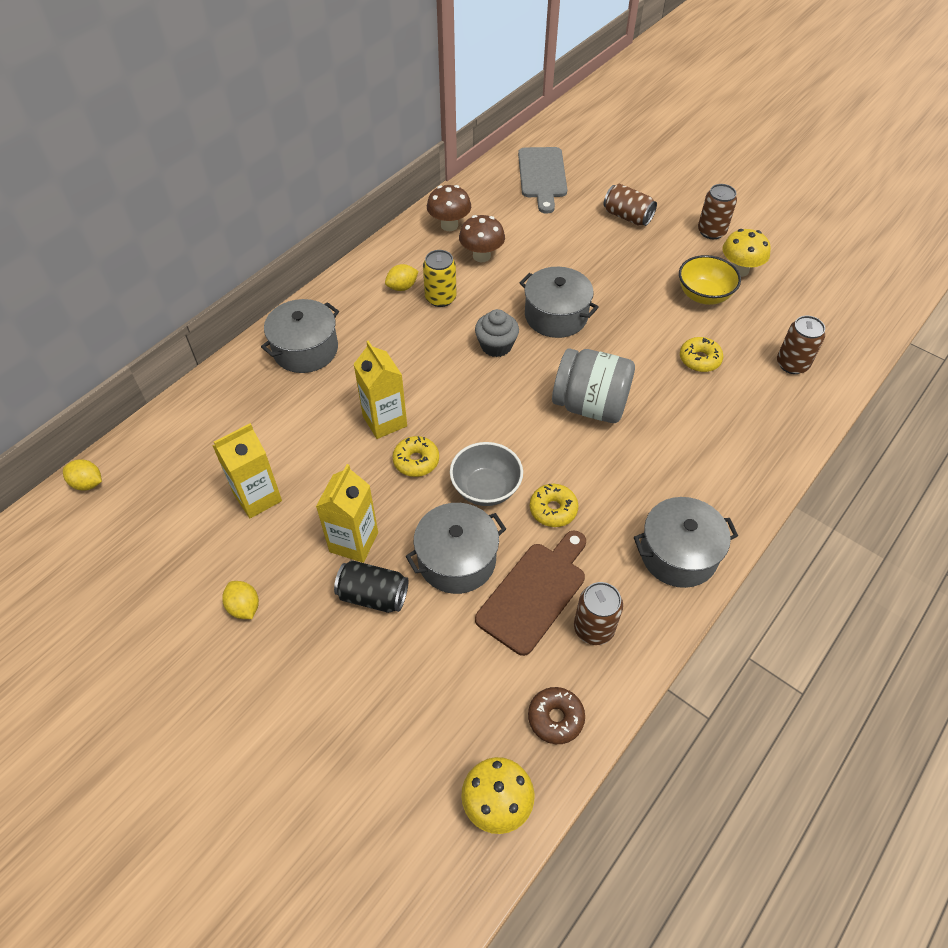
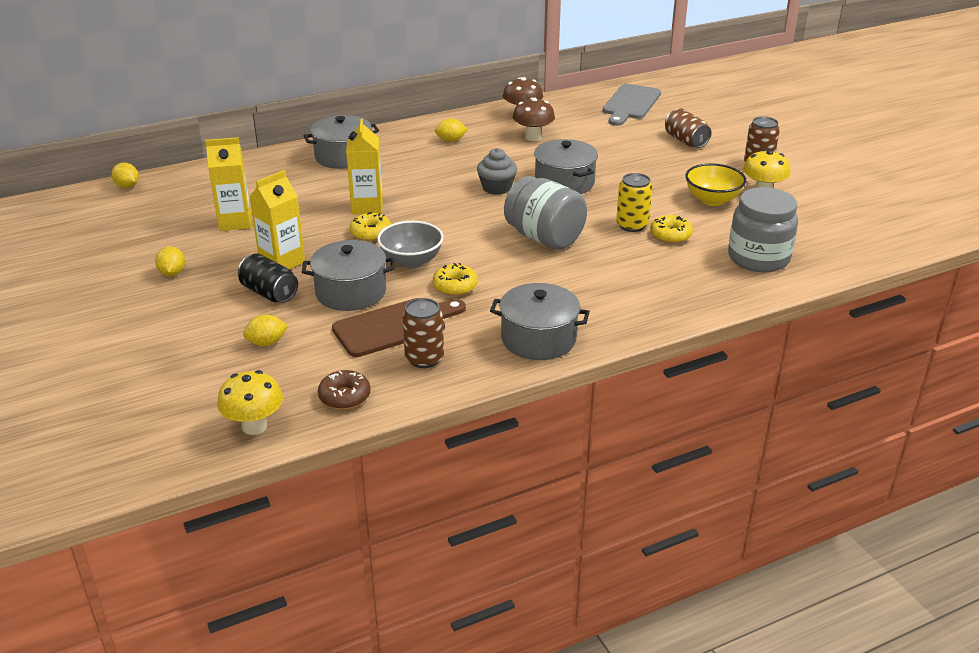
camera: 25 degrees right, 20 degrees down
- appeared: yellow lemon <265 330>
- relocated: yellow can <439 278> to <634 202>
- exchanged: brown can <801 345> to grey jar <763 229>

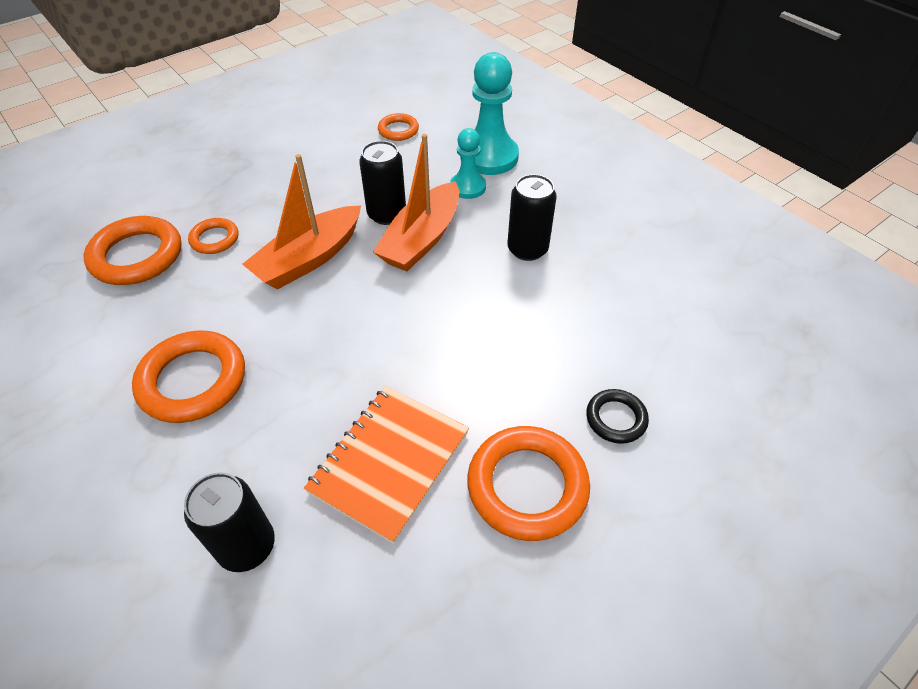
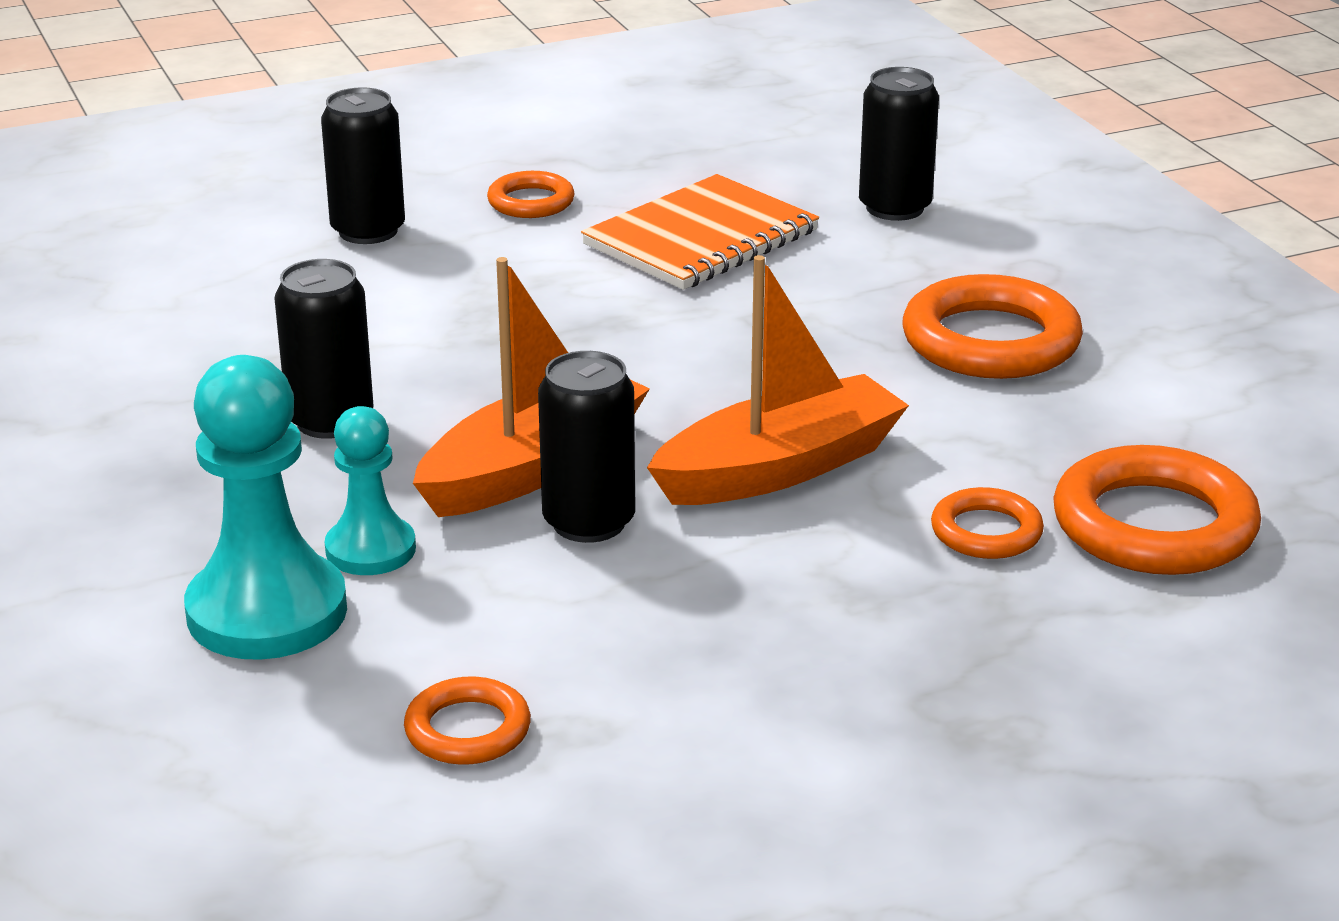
camera: 165 degrees left, 20 degrees down
- exchanged: black ring <617 416> to black can <363 165>
- size: orange ring <528 483> = <531 194> x0.55

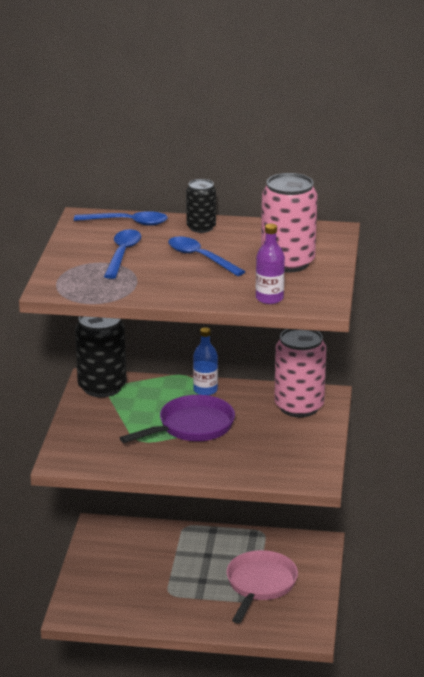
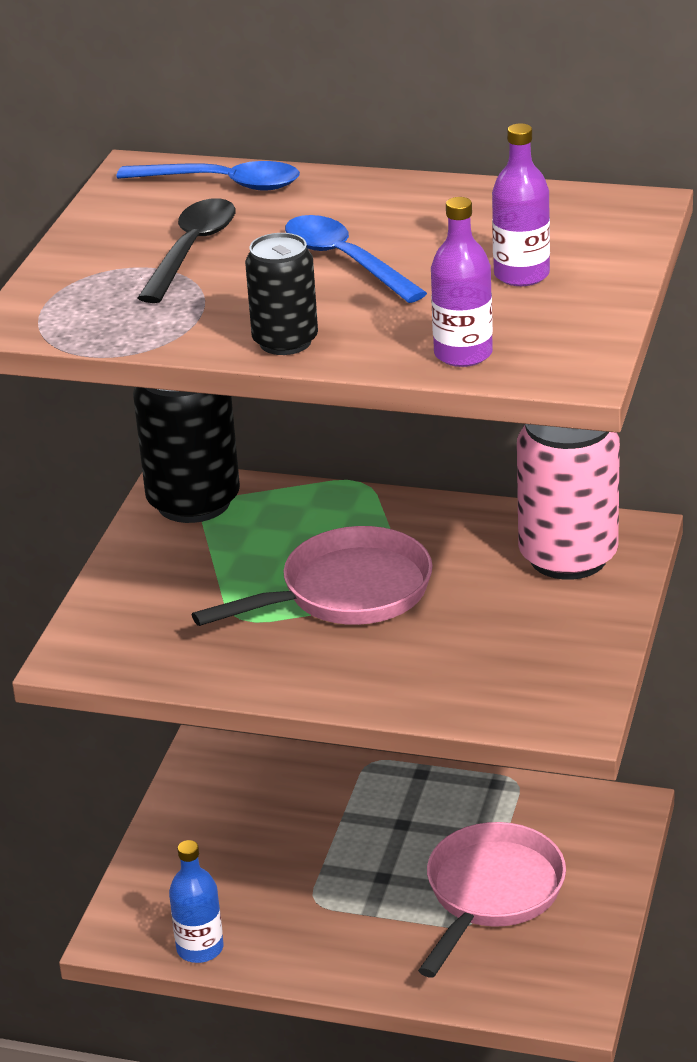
camera: 10 degrees right, 5 degrees up
- relocated: black can <201 206> to <281 294>
- relocated: blue bottle <205 361> to <196 901>
- exchanged: pink can <289 223> to purple bottle <521 204>
- colour: blue spoon <122 254> to black spoon <186 250>
- colour: purple pan <177 419> to pink pan <312 576>

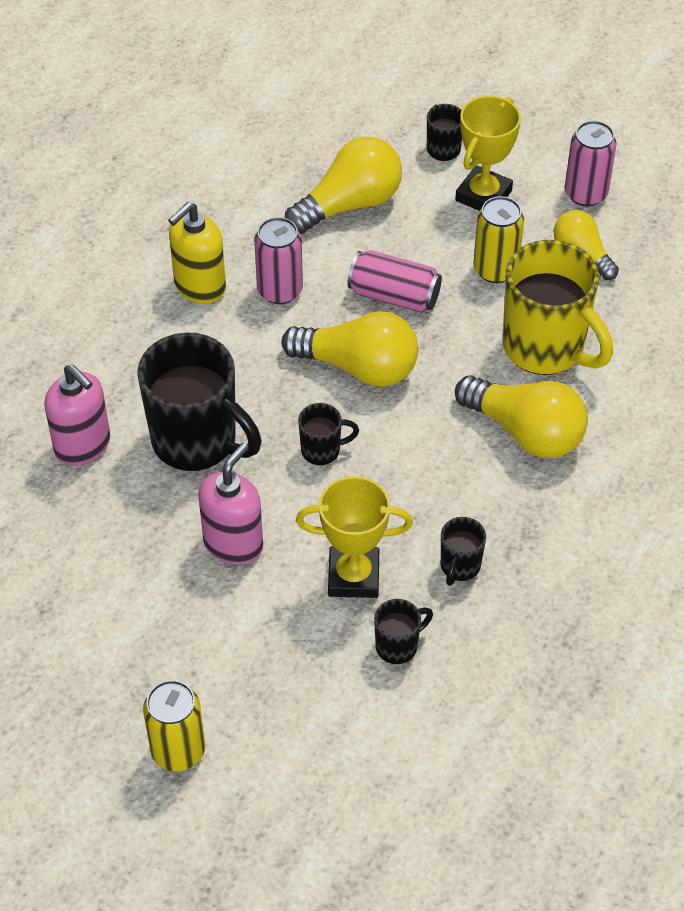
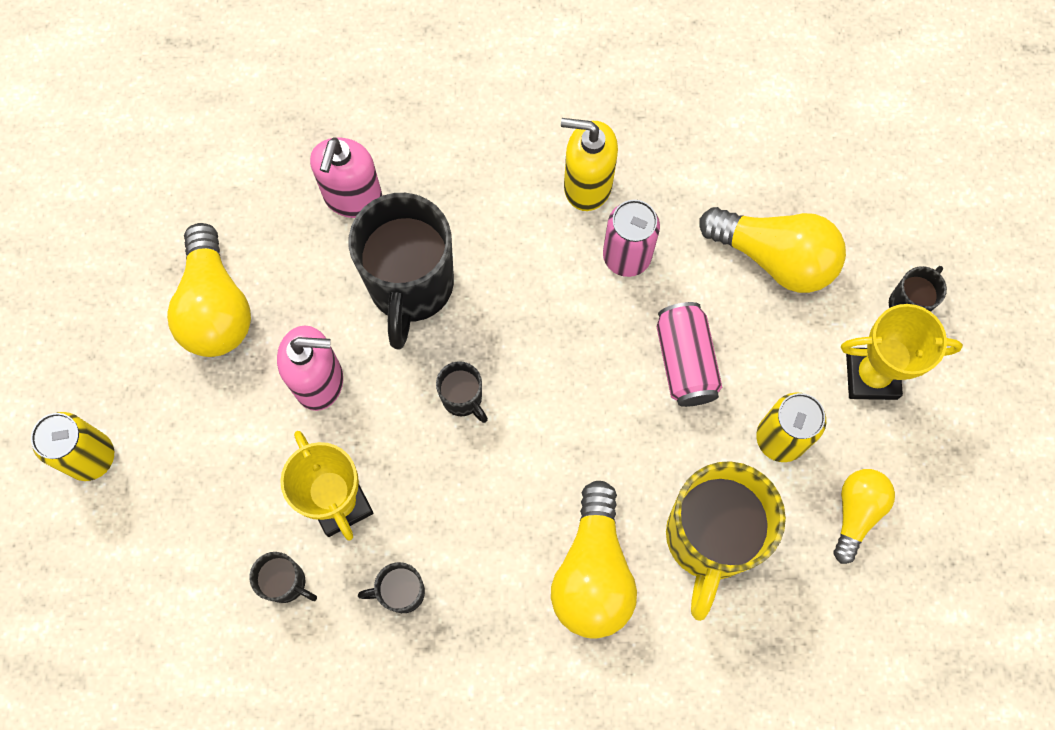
camera: 60 degrees right, 20 degrees up
- missing: pink can <591 164>
- relocated: yellow light bulb <349 349> to <209 290>

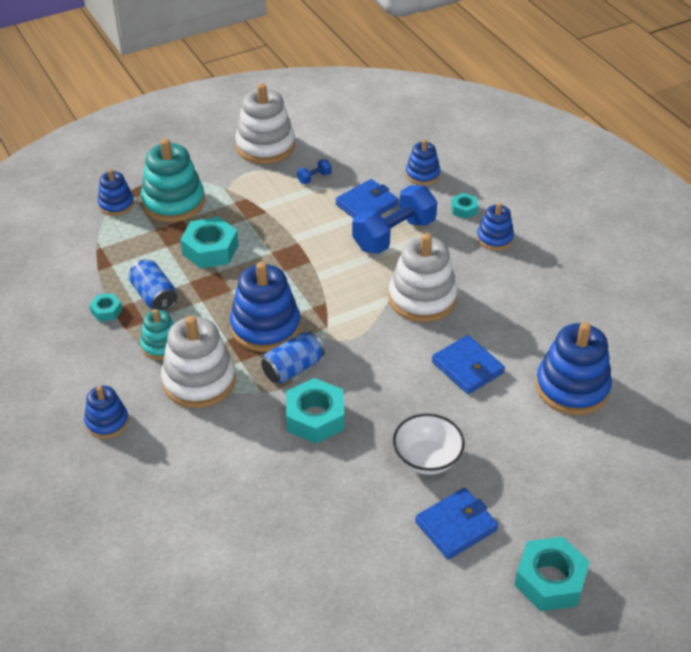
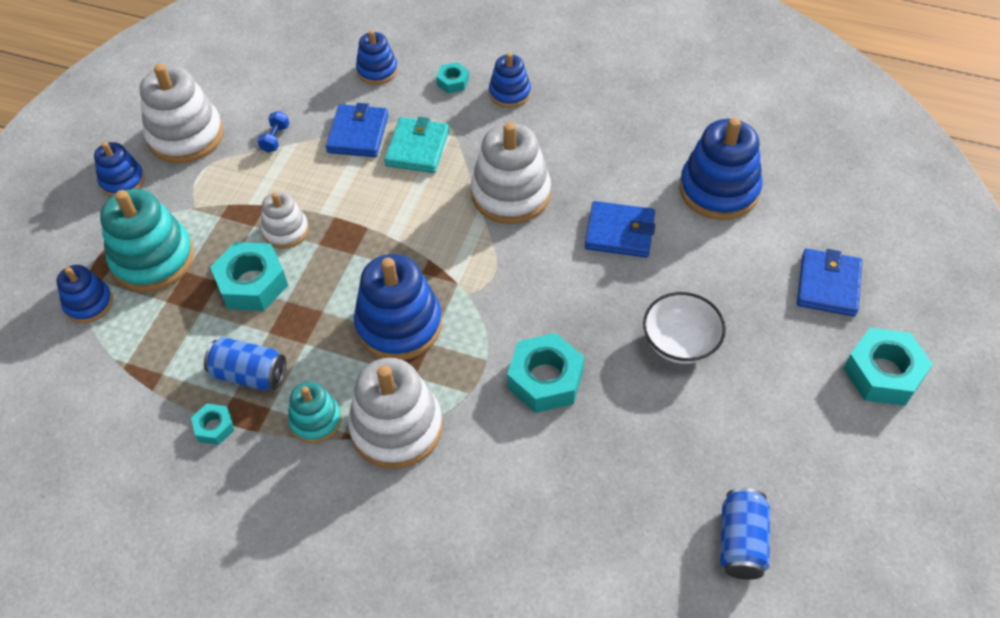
camera: 40 degrees left, 10 degrees up
- appeared: white stacking toy <285 220>
- relocated: blue stacking toy <106 411> to <119 169>
- relocated: blue can <293 357> to <745 534>
- relocated: blue wallet <456 523> to <829 282>
- exchanged: blue dumbbell <394 219> to turquoise wallet <416 145>

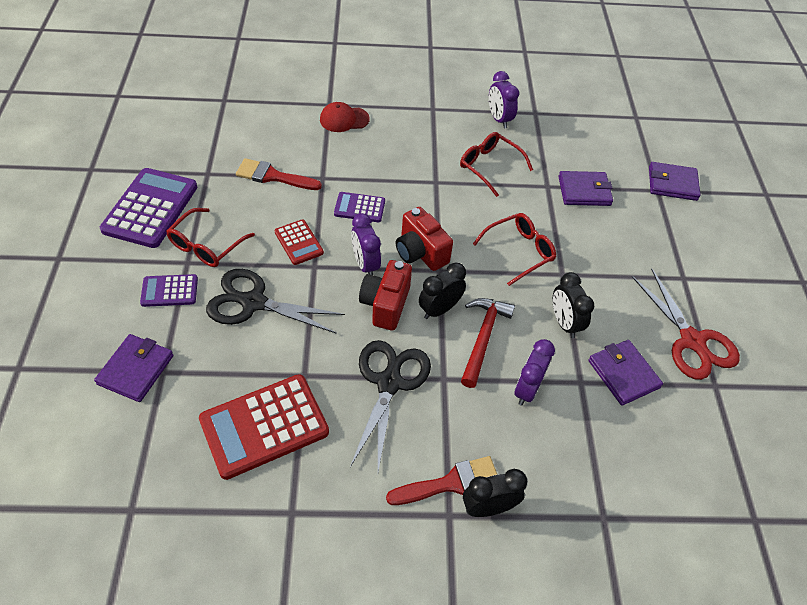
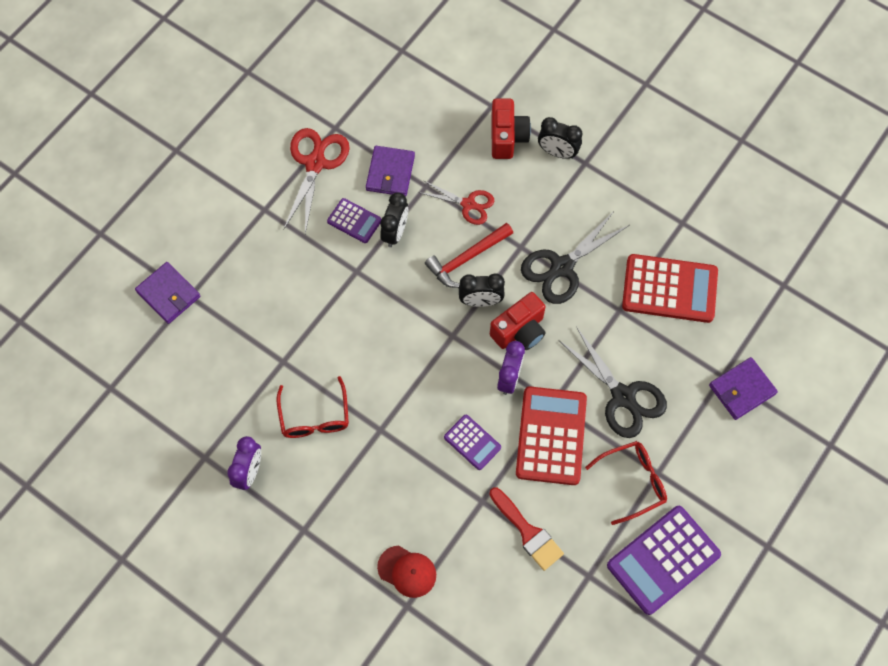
camera: 140 degrees left, 15 degrees up
- missing: red brush <441 480>
- missing: red glasses <514 249>
- missing: purple wallet <585 188>
- relocated: purple calculator <169 290> to <354 220>
- relocated: red camera <424 239> to <511 129>
- exchanged: purple clock <534 372> to red scissors <456 203>
- size: red calculator <299 242> = <551 435> x1.89

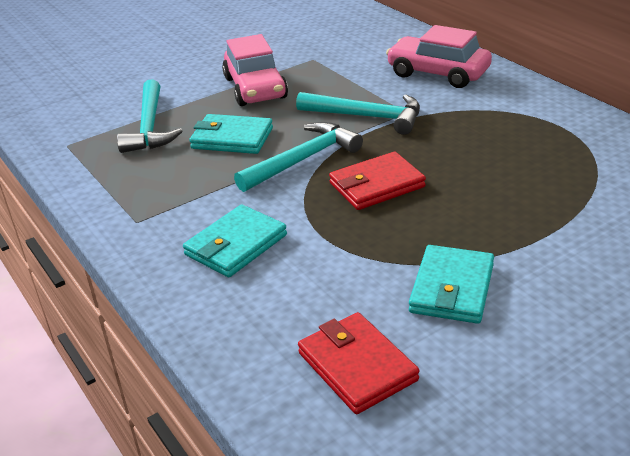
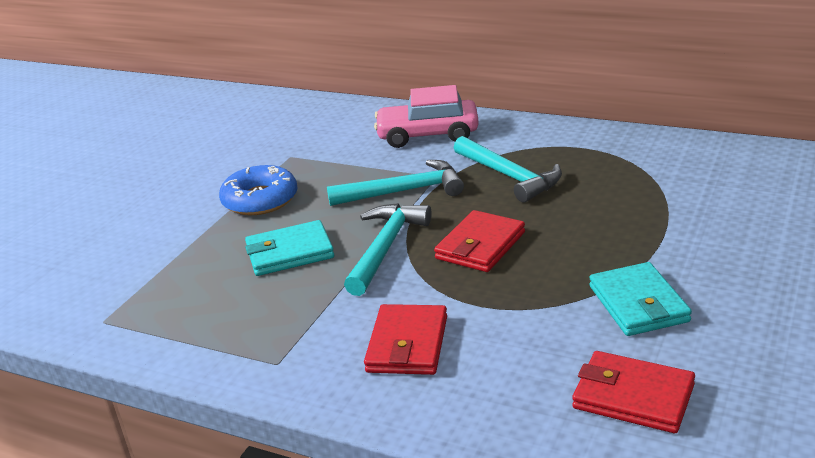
camera: 30 degrees left, 5 degrees down
- relocated: turquoise hammer <149 116> to <508 169>
- exchanged: pink car <255 70> to blue donut <258 190>
- colour: turquoise wallet <235 240> to red wallet <405 339>

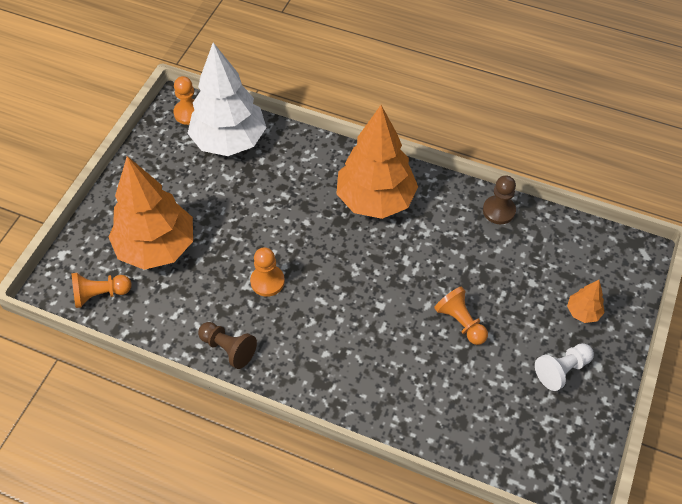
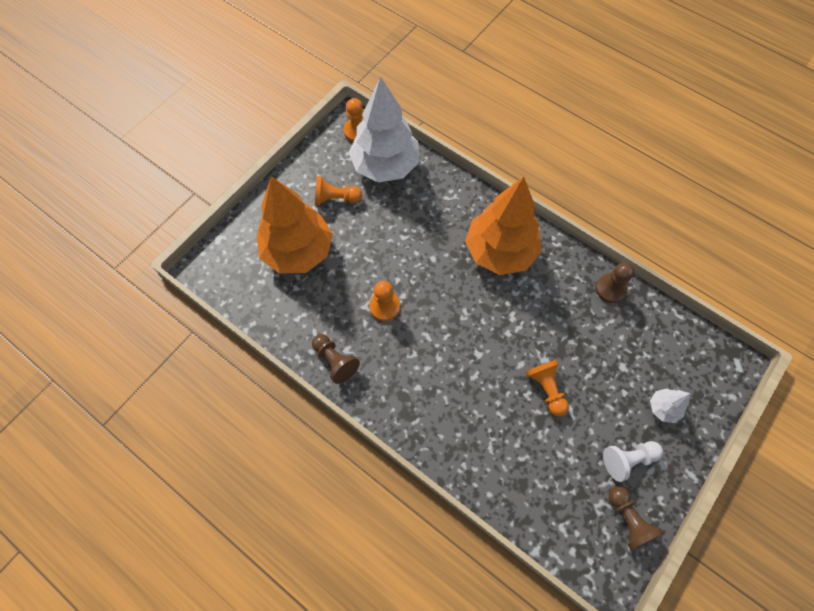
camera: 15 degrees right, 10 degrees up
- appeared: brown pawn <636 518>
- relocated: orange pawn <102 290> to <338 191>
- colour: orange tree <586 301> to white tree <670 406>

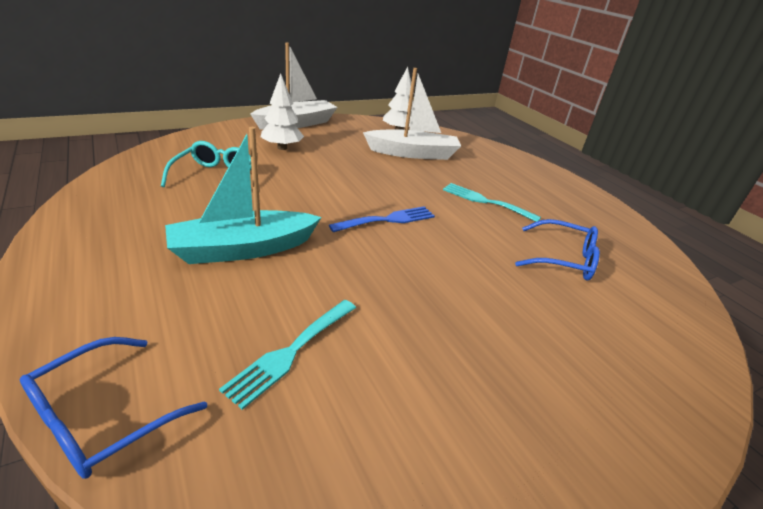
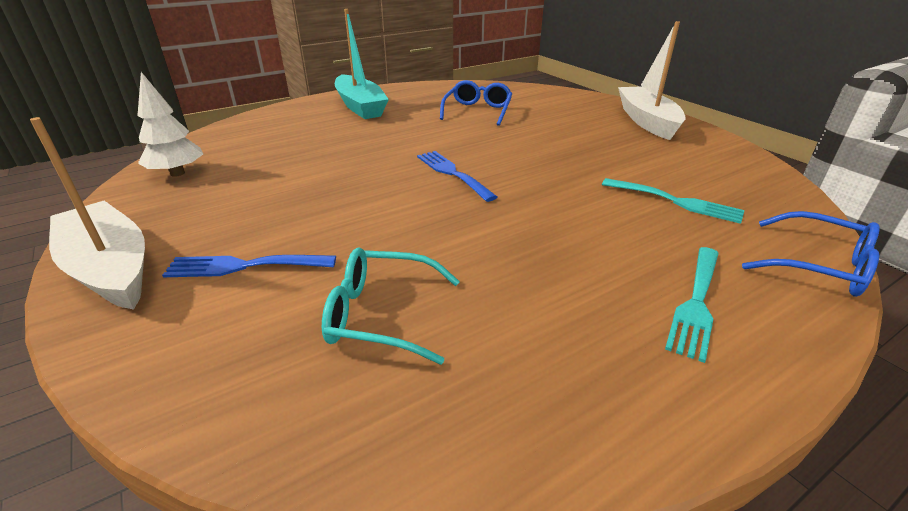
camera: 90 degrees left, 0 degrees up
- relocated: turquoise boat <243 195> to <362 64>
- relocated: white boat <412 114> to <652 80>
- relocated: turquoise fork <492 202> to <692 305>
- exchanged: white tree <282 111> to blue fork <249 266>

